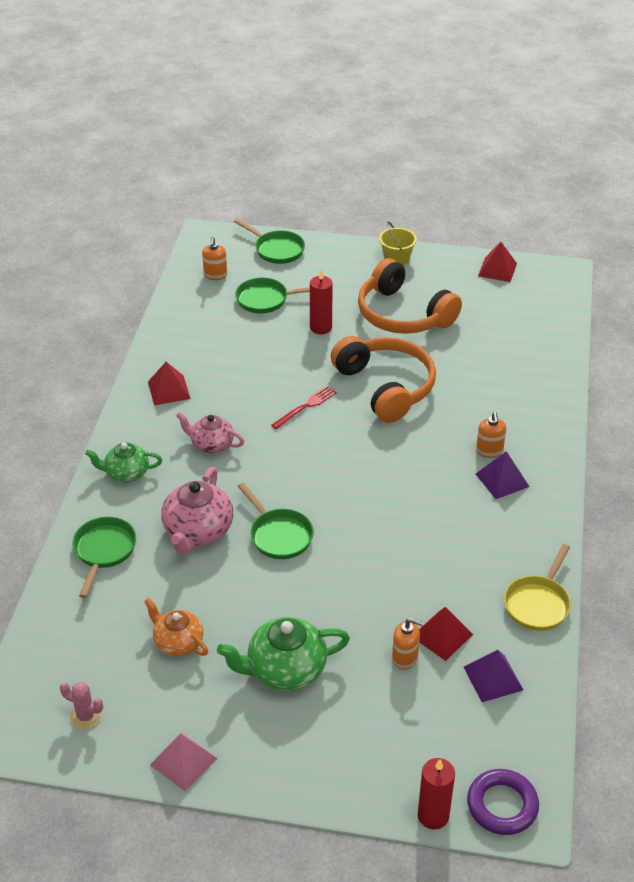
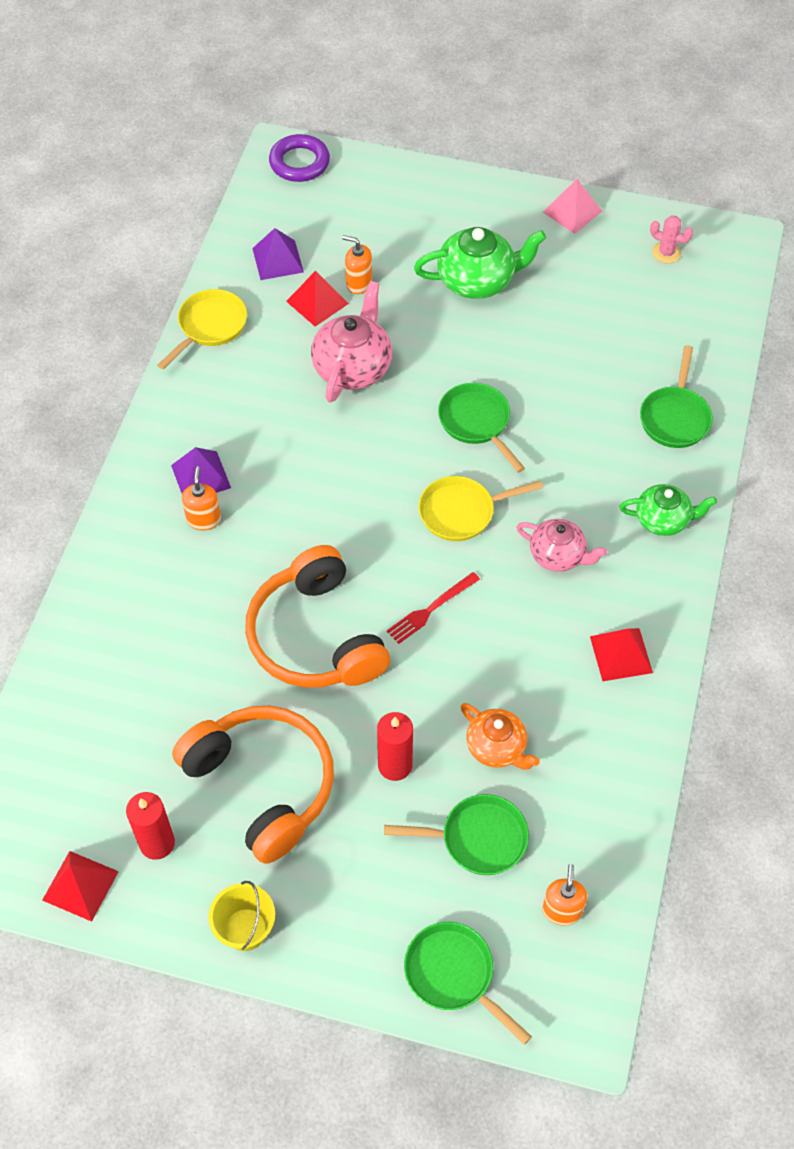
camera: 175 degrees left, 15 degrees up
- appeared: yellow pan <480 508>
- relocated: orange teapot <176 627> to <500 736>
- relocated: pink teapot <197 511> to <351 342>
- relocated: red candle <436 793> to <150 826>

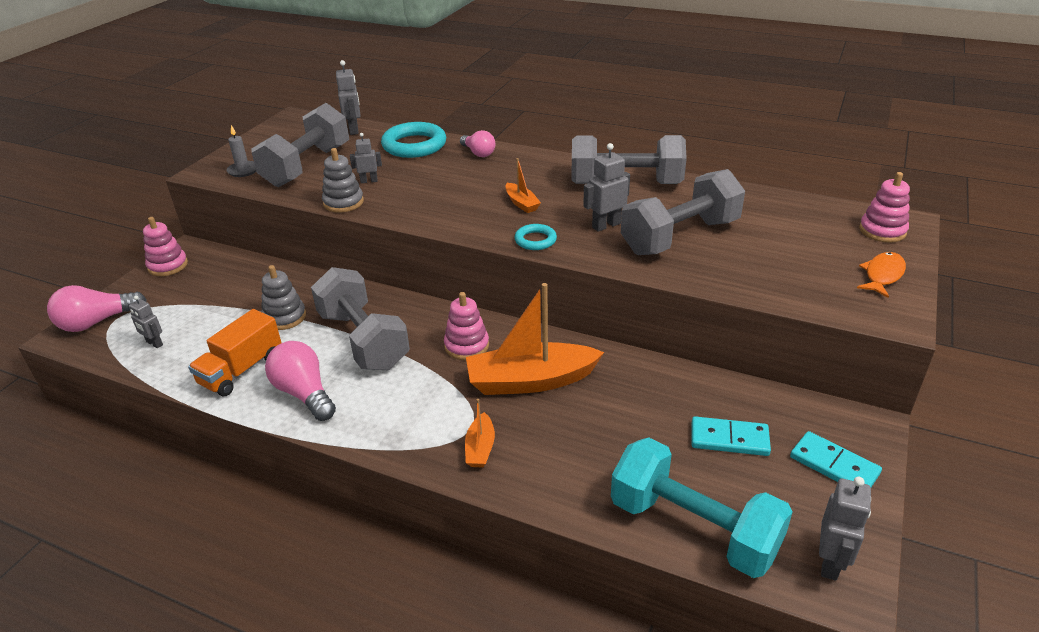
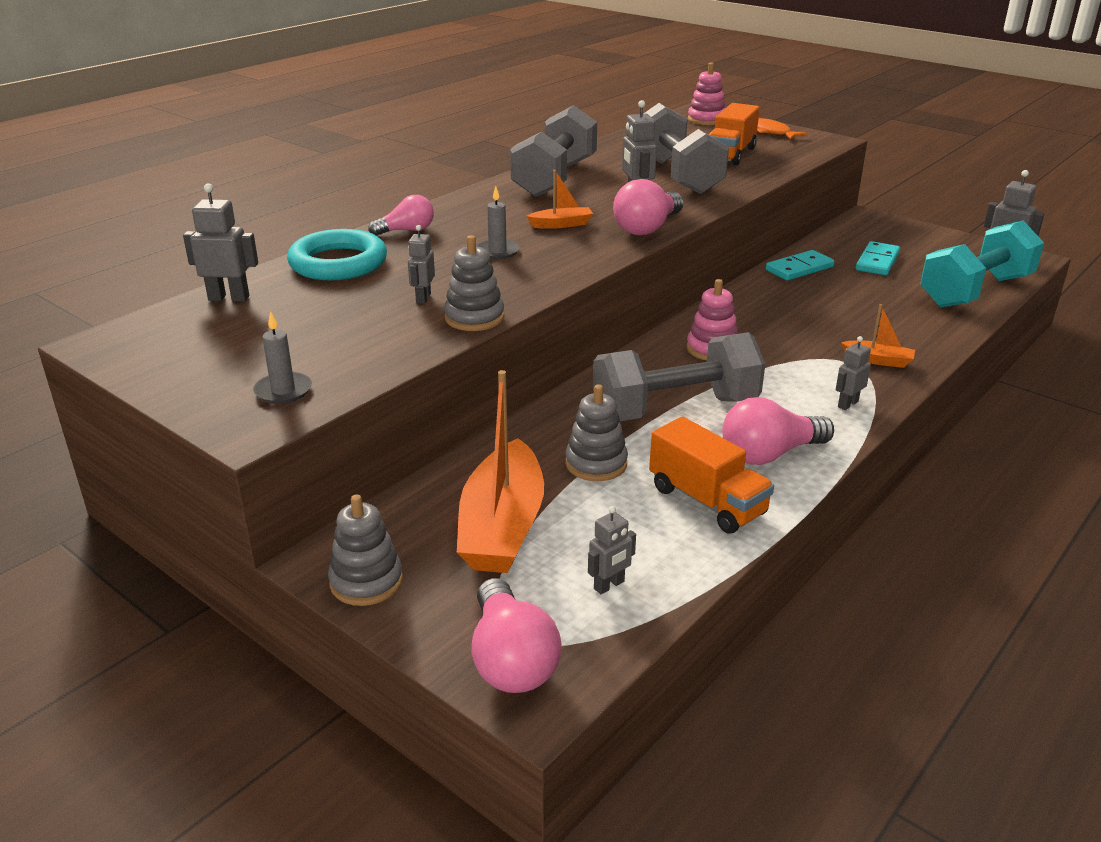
camera: 75 degrees left, 5 degrees down
- missing: grey dumbbell <300 145>
- appeared: grey candle <498 223>
- appeared: orange truck <734 134>
- appeared: grey robot <853 373>
- relocated: orange boat <535 339> to <500 471>
- relocated: turquoise domino <836 459> to <800 265>
- exchanged: turquoise ring <535 237> to pink light bulb <648 207>
- colour: pink stacking toy <165 246> to grey stacking toy <365 550>

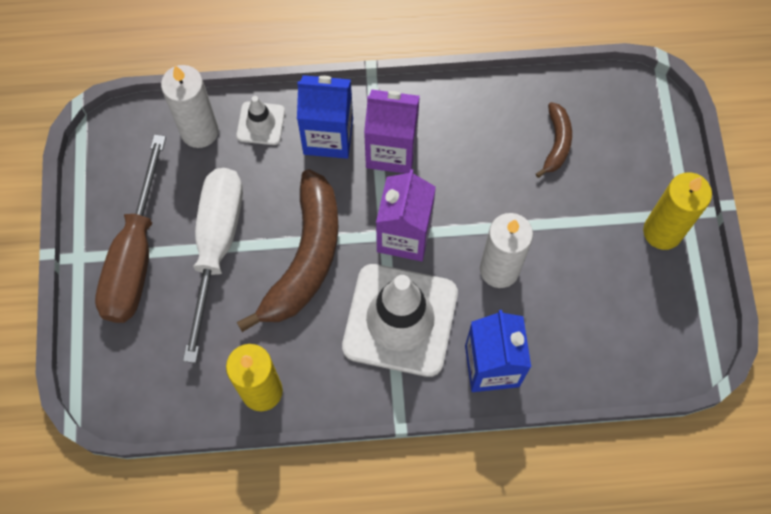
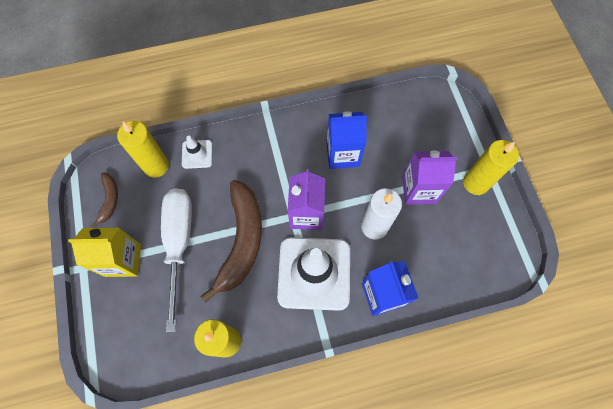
camera: 10 degrees left, 0 degrees up
- relocated: blue carton <325 117> to <346 140>
- relocated: purple carton <392 132> to <430 178>
- relocated: brown banana <554 140> to <104 200>
- exchanged: brown screwdriver <130 228> to yellow carton <104 252>
- colour: white candle <190 106> to yellow candle <143 149>

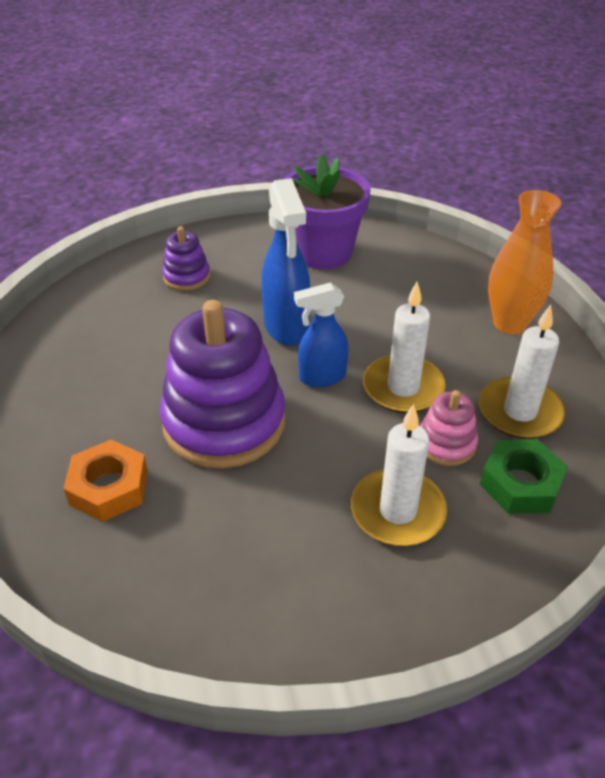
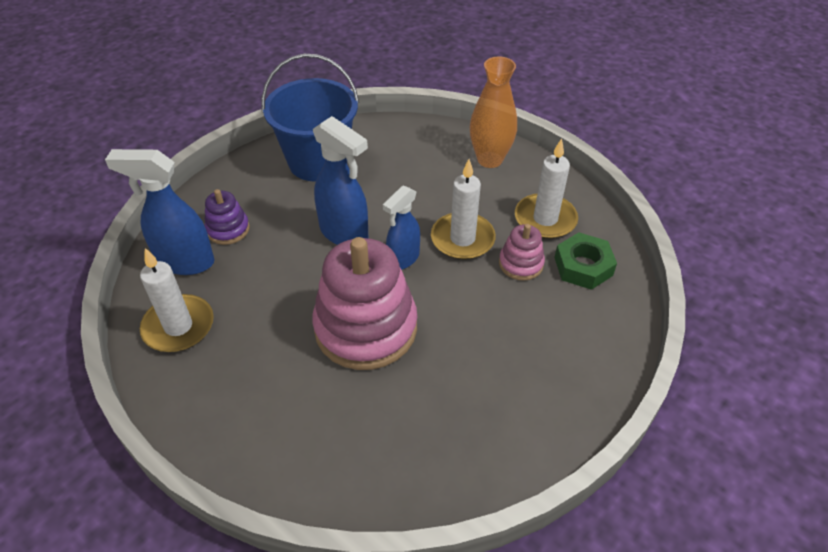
camera: 35 degrees left, 5 degrees up
- missing: orange nut <105 480>
- appeared: blue spray bottle <159 212>
- relocated: white candle <399 475> to <177 300>
- exchanged: purple flower pot <327 211> to blue bucket <310 118>
- colour: purple stacking toy <223 384> to pink stacking toy <364 303>

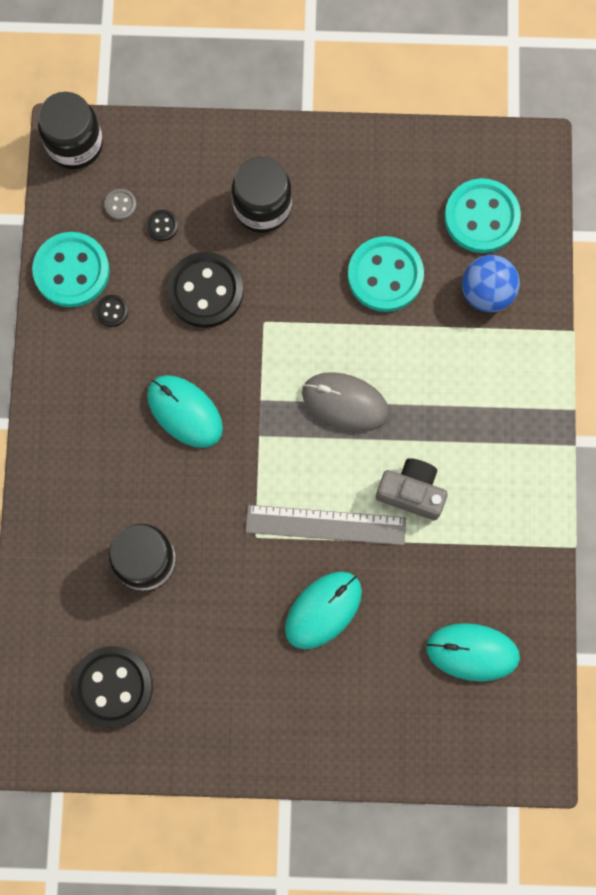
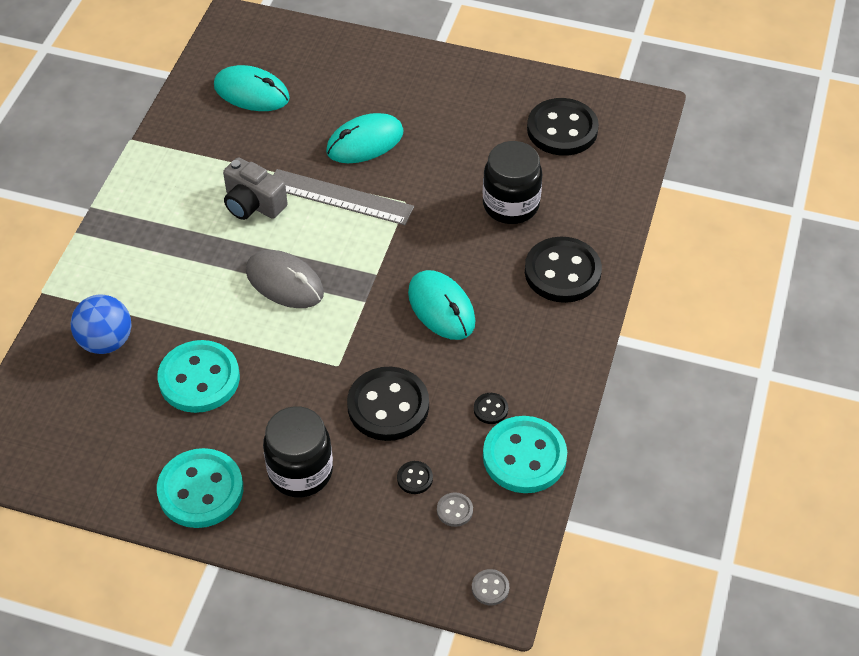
camera: 165 degrees left, 25 degrees down
- appeared: black button <563 270>
- relocated: turquoise button <482 215> to <200 488>
- exchanged: black jar <70 131> to grey button <490 587>

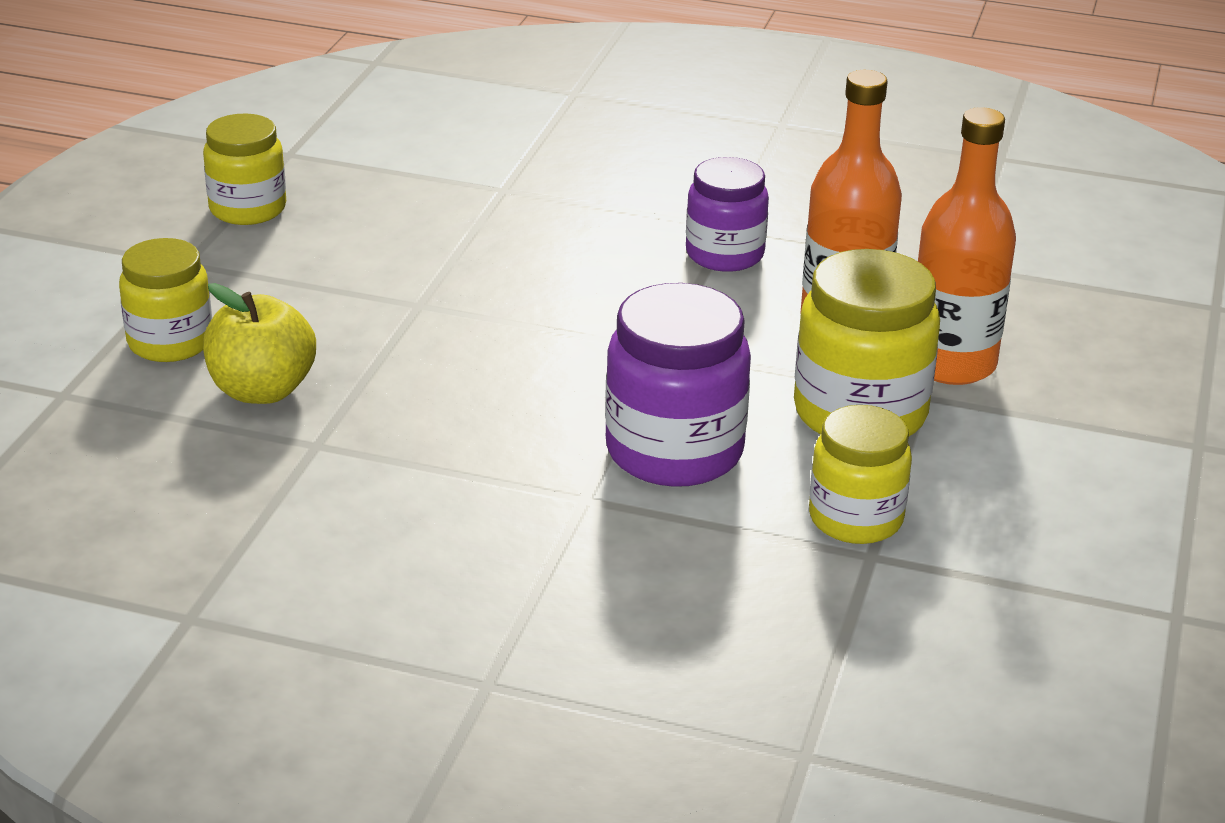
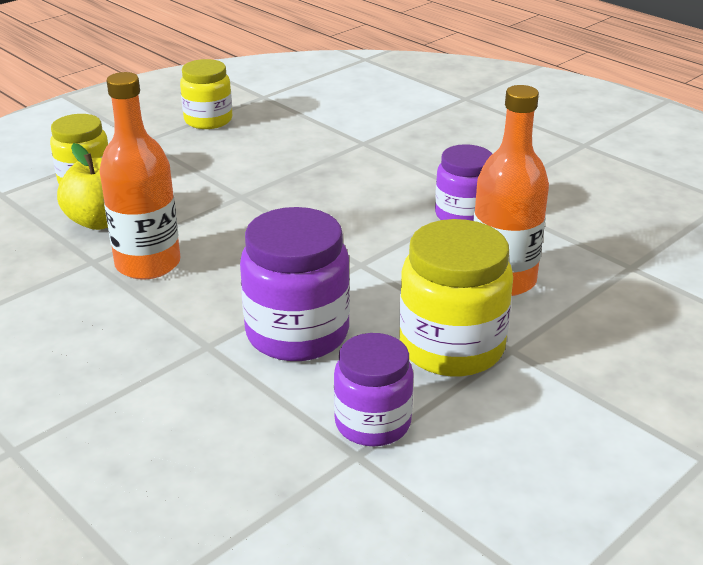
camera: 30 degrees right, 0 degrees up
- relocated: orange bottle <967 246> to <139 175>
- colour: yellow jar <860 474> to purple jar <374 389>

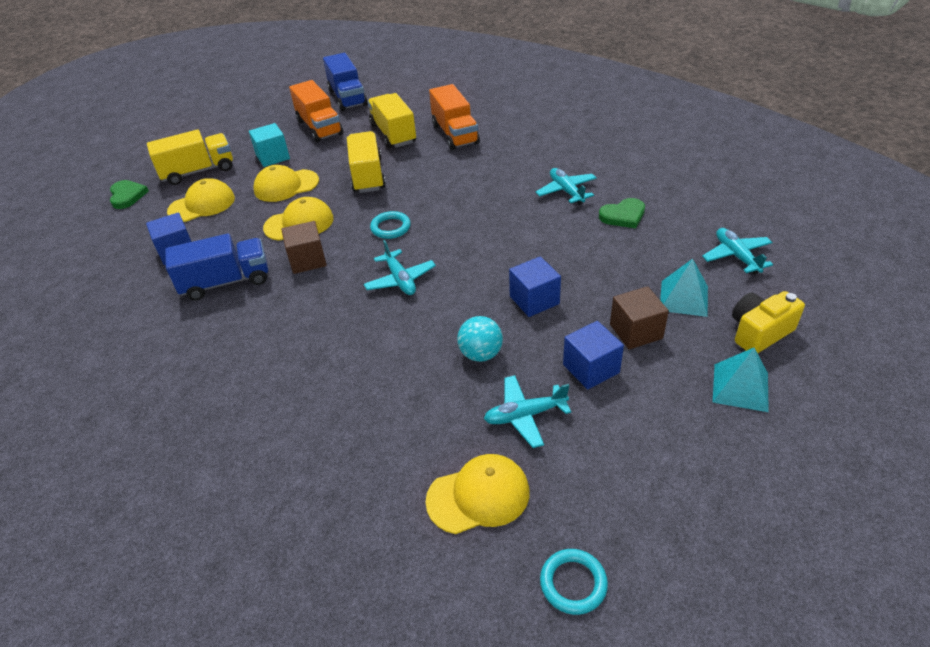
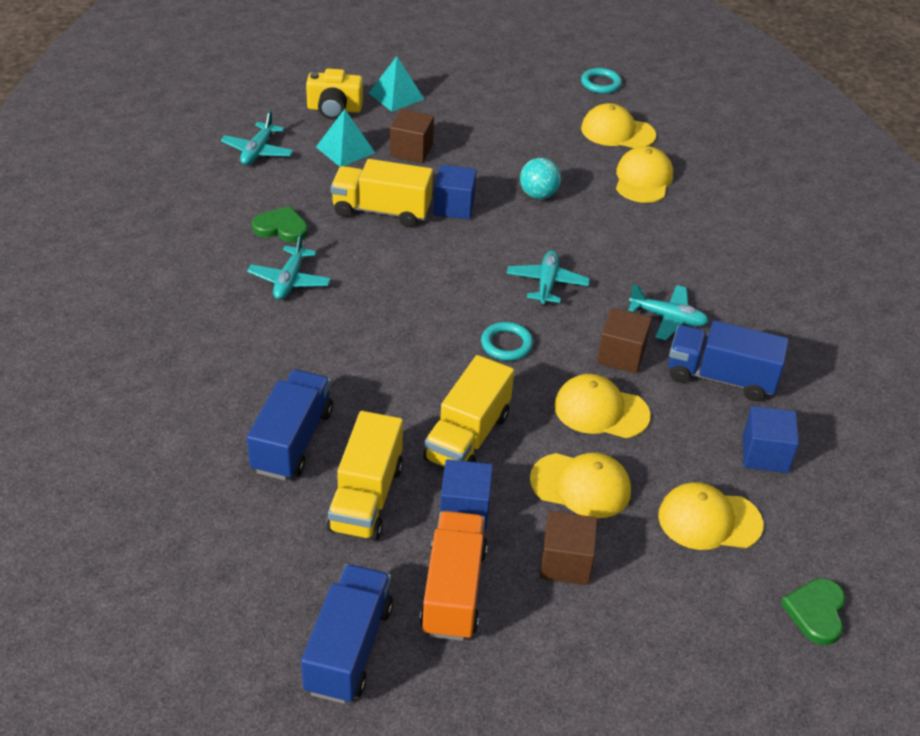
camera: 150 degrees left, 0 degrees up
- appeared: yellow cap <644 174>
- relocated: yellow truck <190 157> to <382 193>
- relocated: turquoise plane <527 411> to <668 312>
- relocated: blue cube <593 355> to <466 494>
- colour: turquoise cube <269 145> to brown cube <568 548>
- colour: orange truck <454 117> to blue truck <290 425>

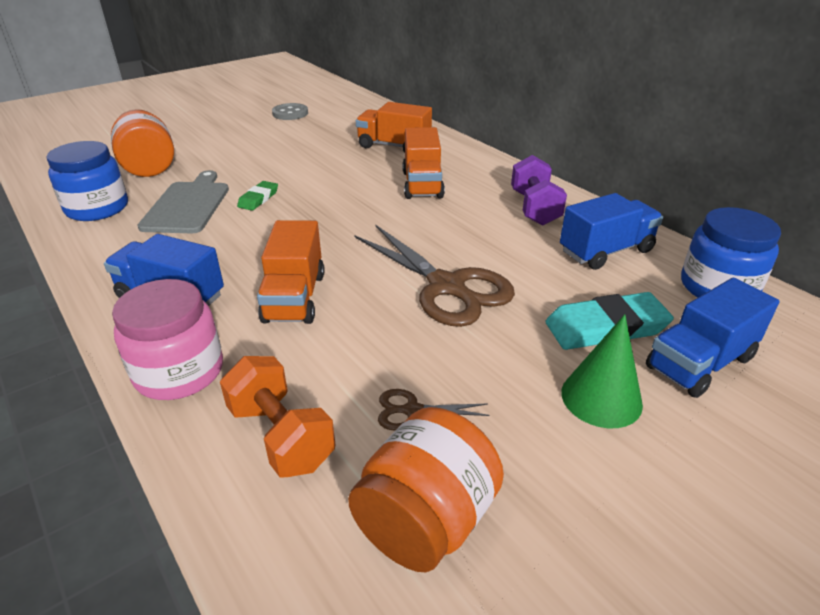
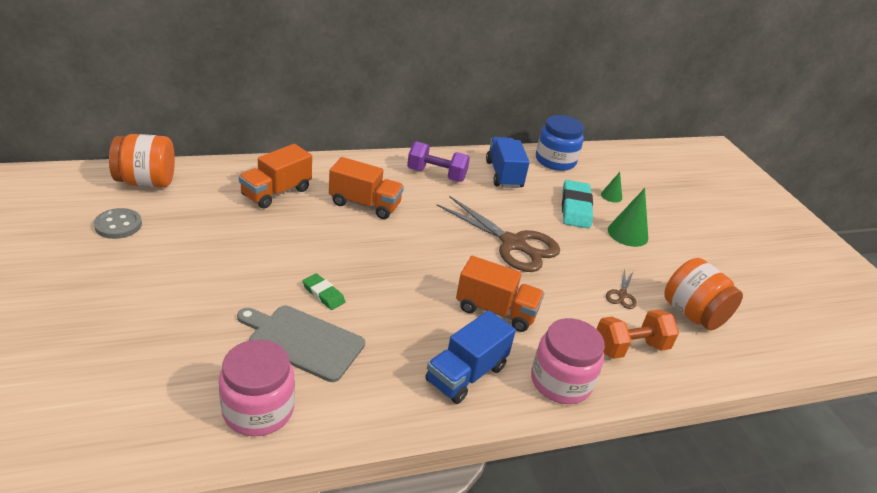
camera: 75 degrees left, 0 degrees up
- relocated: orange jar <142 143> to <142 161>
- exchanged: blue truck <713 338> to green cone <611 187>
- colour: blue jar <87 181> to pink jar <257 388>
- spun: brown scissors <434 275> = <498 234> 60 degrees clockwise

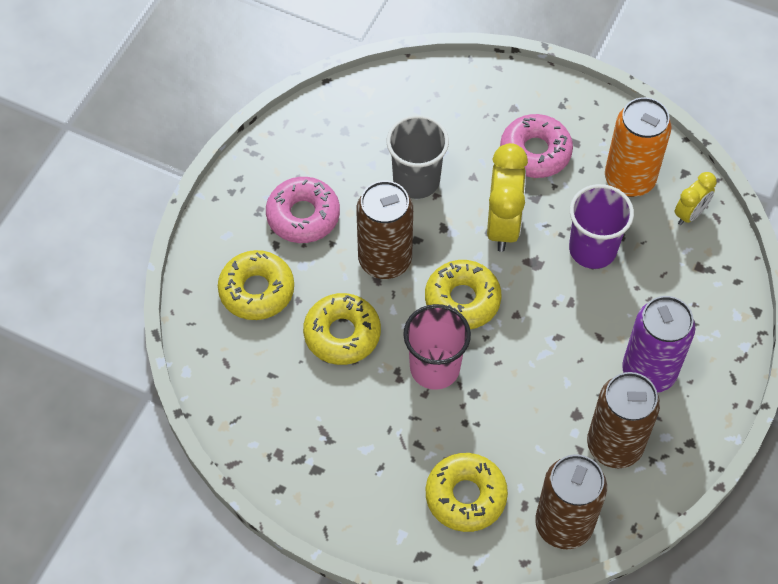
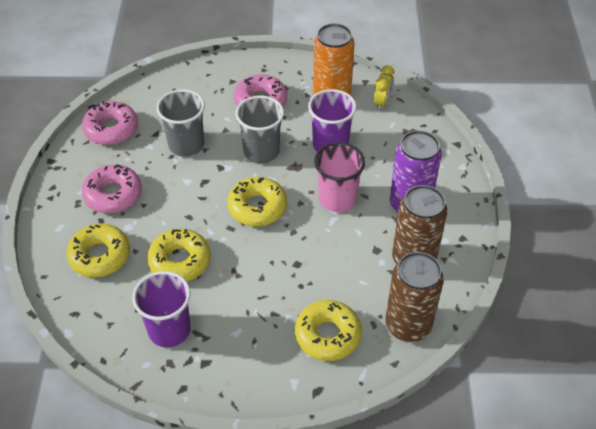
camera: 25 degrees left, 10 degrees down
- missing: brown can <384 230>
- appeared: pink donut <110 123>
- appeared: purple cup <161 309>
- relocated: pink cup <437 347> to <339 177>
- exchanged: yellow clock <507 197> to grey cup <259 129>

